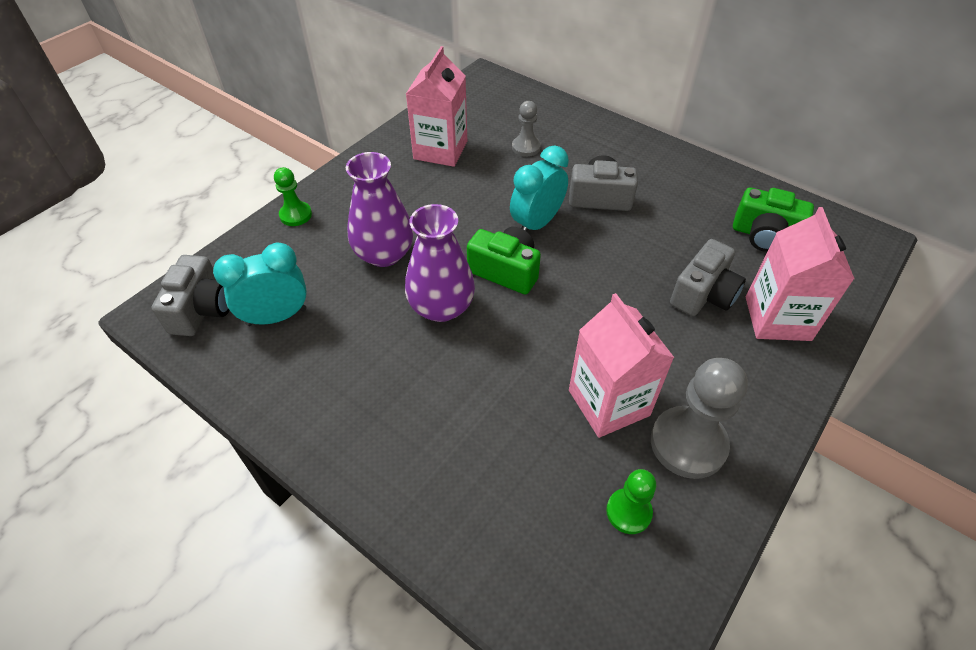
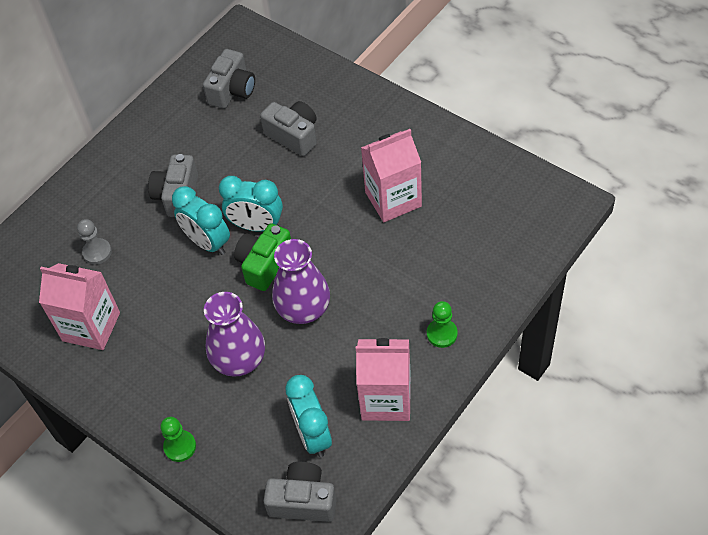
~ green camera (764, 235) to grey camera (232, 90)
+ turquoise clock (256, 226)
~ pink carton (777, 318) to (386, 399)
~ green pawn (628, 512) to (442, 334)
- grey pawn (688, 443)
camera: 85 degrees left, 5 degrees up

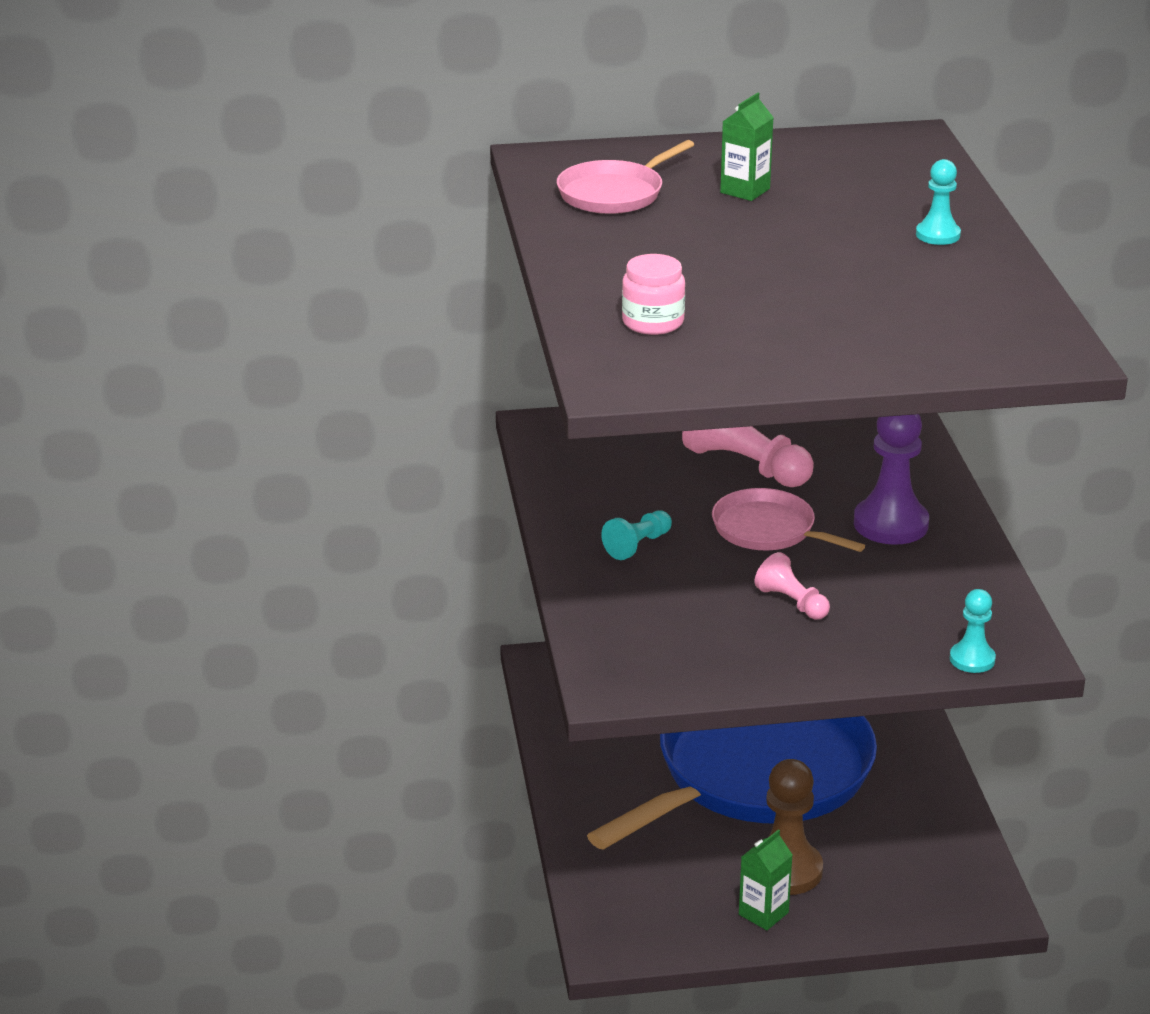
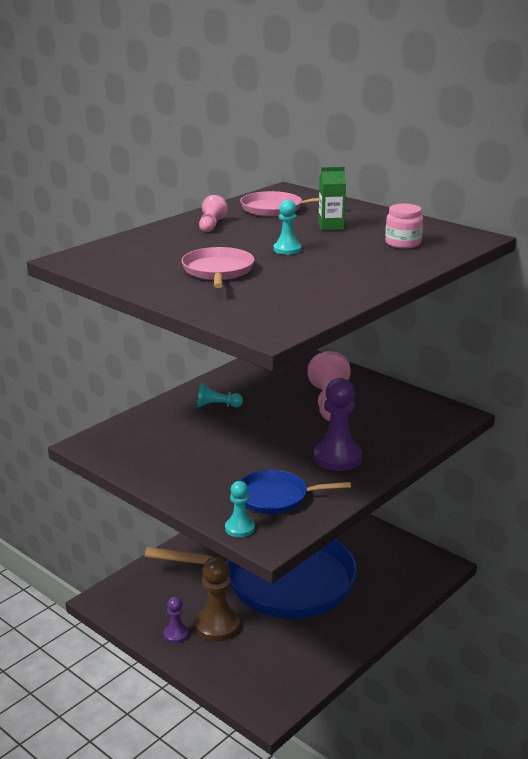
~ green carton (763, 913) to purple pawn (176, 634)
~ pink pan (768, 530) to (218, 271)
~ pink pawn (792, 602) to (211, 225)
+ blue pan (276, 497)
~ turquoise pawn (938, 235) to (287, 249)
~ pink jar (653, 322) to (403, 243)
camera: 50 degrees right, 5 degrees down

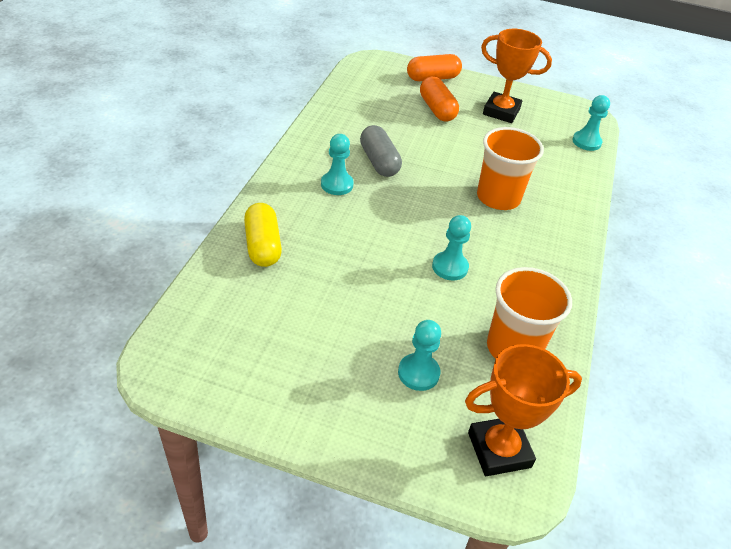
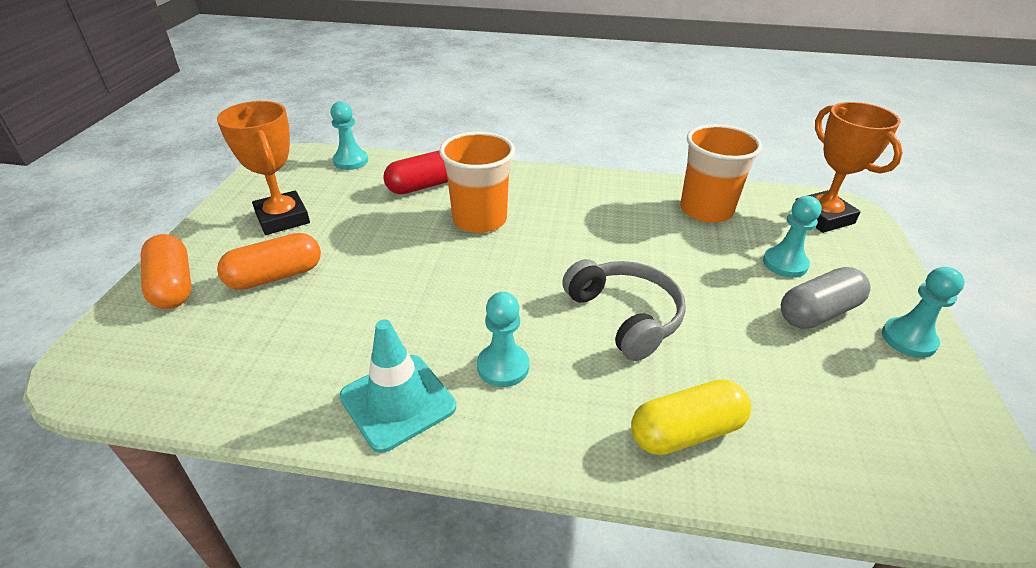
~ orange trophy (501, 111) = (282, 218) 45 degrees counterclockwise
+ turquoise traffic cone (398, 401)
+ red capsule (424, 186)
+ grey headphones (625, 316)
~ grey capsule (379, 162) to (818, 312)
~ turquoise pawn (450, 267) to (908, 339)
camera: 95 degrees left, 5 degrees down

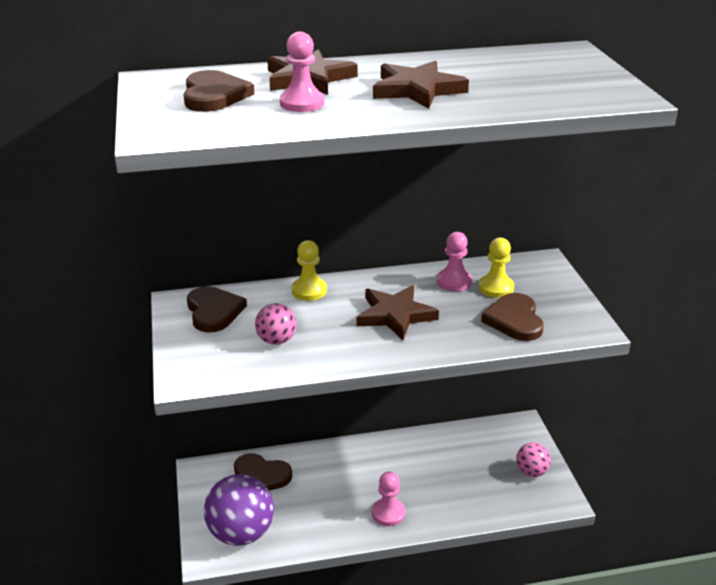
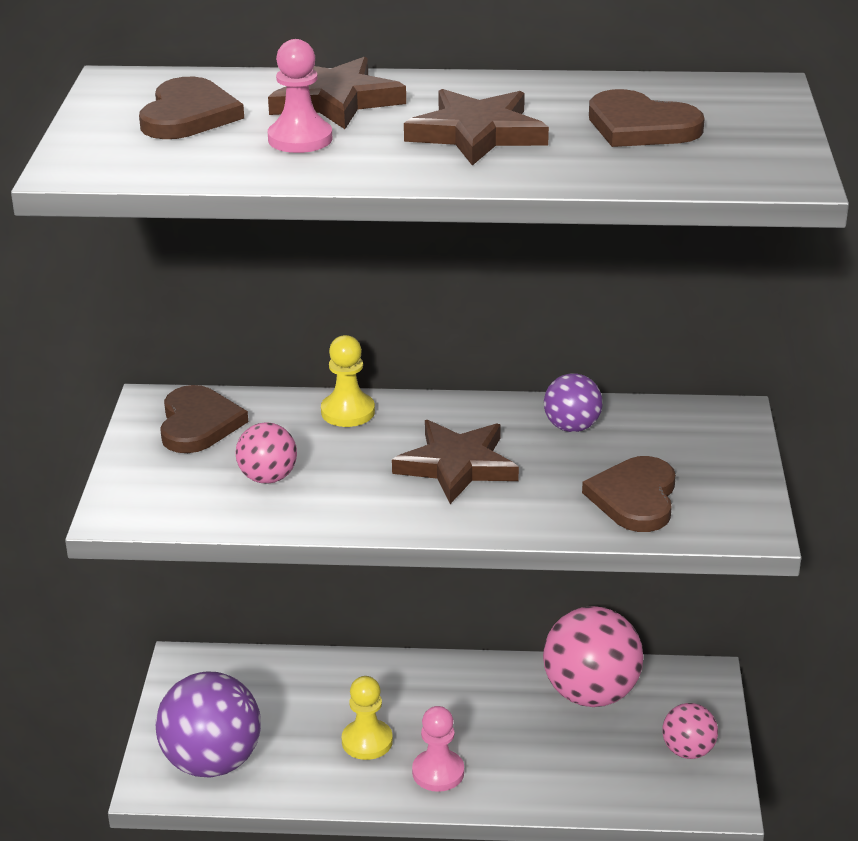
~ yellow pawn (496, 288) to (367, 741)
+ pink ball (591, 694)
~ pink pawn (454, 281) to purple ball (572, 427)
~ brown heart (261, 476) to (640, 126)
camera: 15 degrees right, 0 degrees up

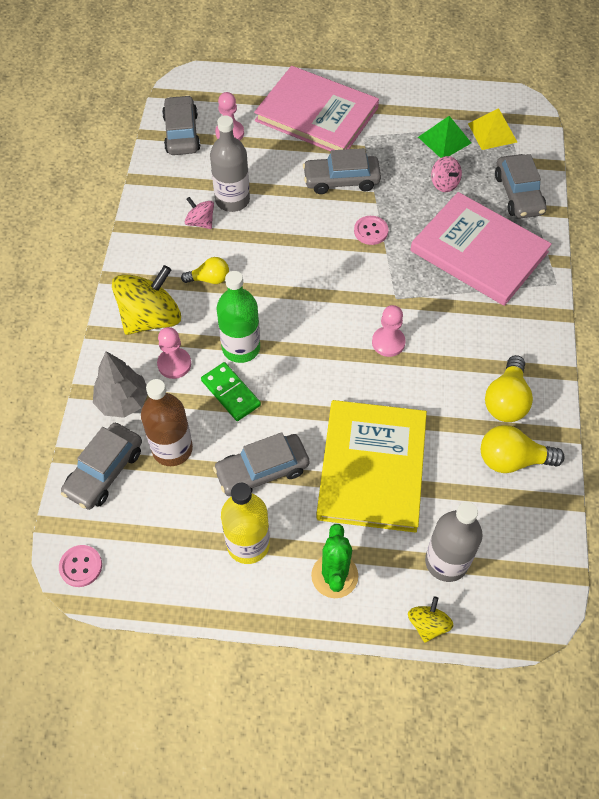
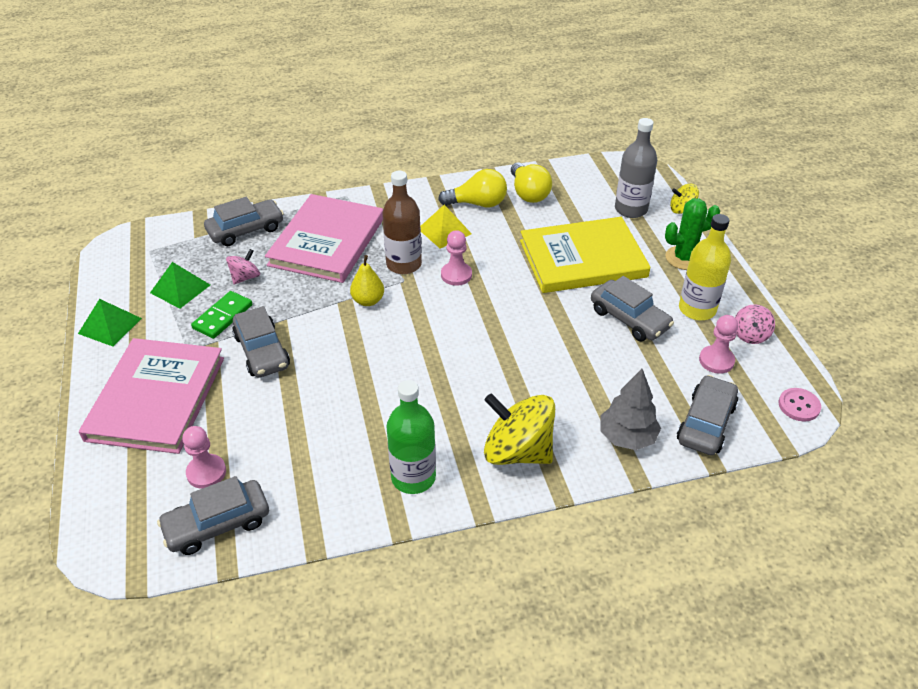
+ green pyramid (110, 325)
~ green domino (231, 393) to (223, 317)
+ yellow pear (368, 301)
~ brown bottle (172, 449) to (404, 264)
~ green bottle (241, 348) to (413, 477)
~ yellow pyramid (492, 132) to (444, 231)
~ grey car (104, 471) = (705, 423) 75 degrees counterclockwise
~ pink pawn (174, 364) to (716, 360)
~ pink spinning top (200, 222) to (750, 335)
- yellow light bulb (209, 279)
- grey bottle (232, 200)
- pink button (371, 231)
camera: 110 degrees left, 15 degrees down

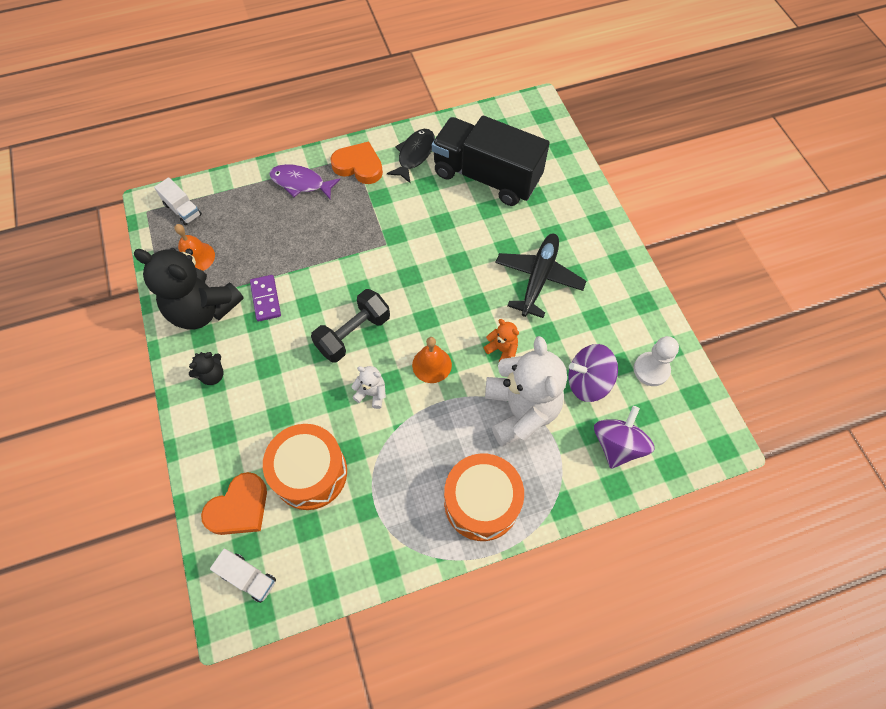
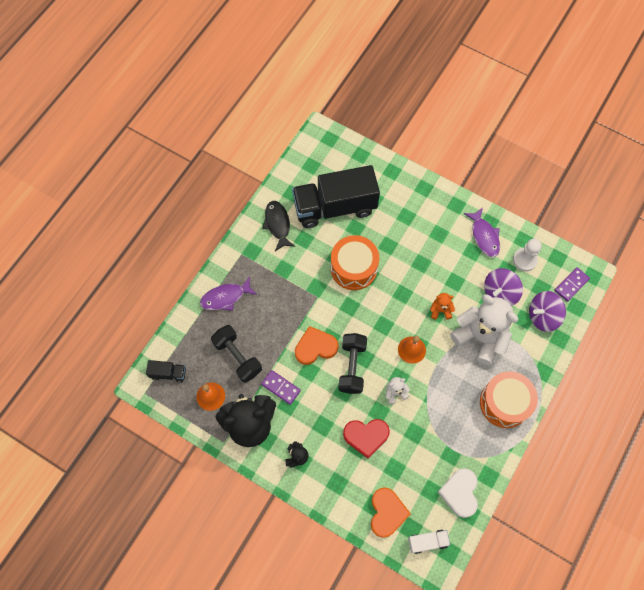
~ white truck (183, 210) to black truck (168, 373)
+ black dumbbell (237, 357)
~ orange heart (359, 166) to (315, 347)
~ orange drum (310, 473) to (354, 268)
+ red heart (366, 436)
+ white heart (460, 493)
+ purple fish (484, 236)
~ purple spinning top (617, 445) = (543, 316) 90 degrees counterclockwise
+ purple domino (571, 285)
- black plane (538, 278)
camera: 40 degrees left, 5 degrees up

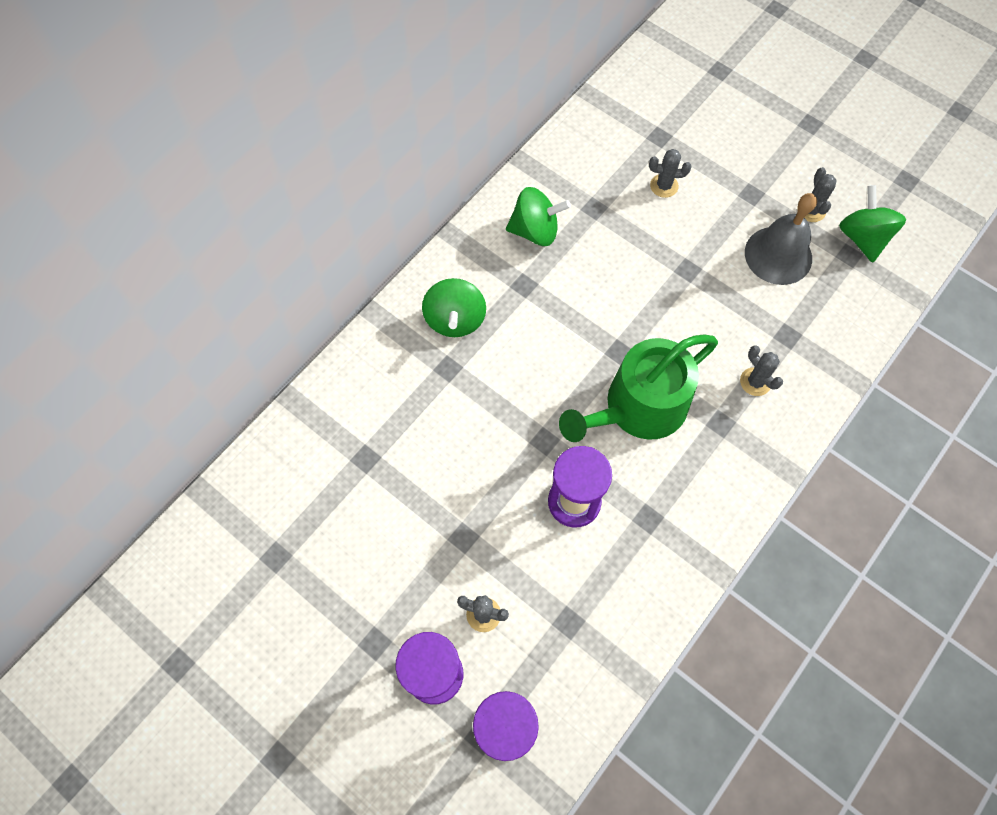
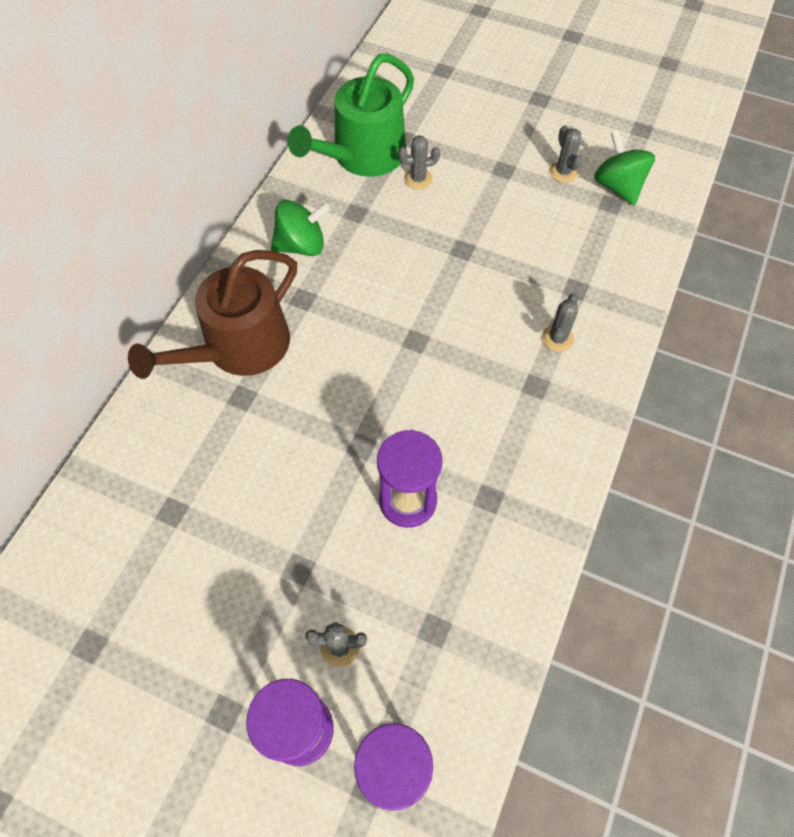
~ green spinning top (455, 320) to brown watering can (239, 348)
~ green watering can (638, 408) to (363, 156)
~ grey cactus (755, 382) = (557, 338) 75 degrees clockwise
- grey bell (778, 255)
camera: 15 degrees left, 5 degrees down

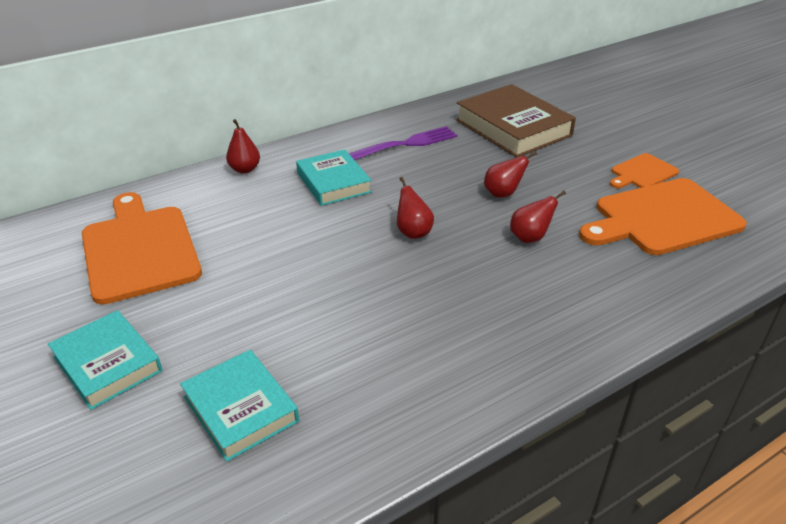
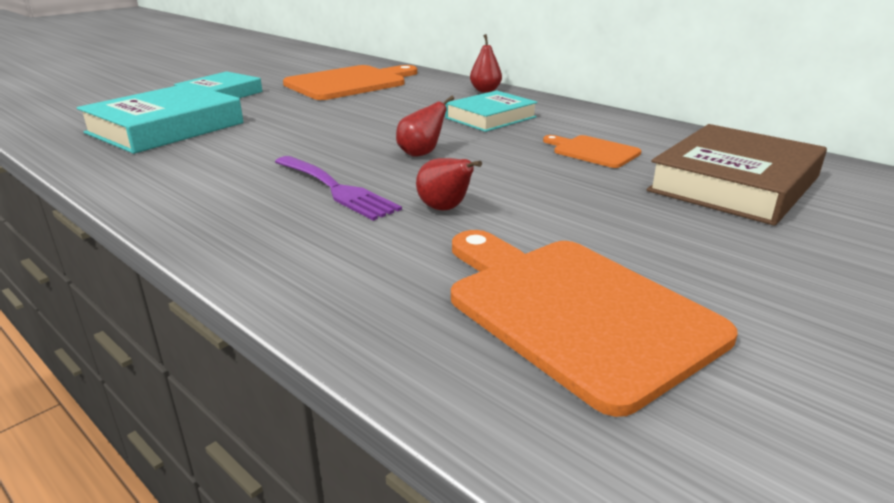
~ turquoise book (241, 409) = (166, 128) x1.56
~ purple fork (407, 144) to (336, 189)
~ orange cutting board (642, 172) to (593, 151)
- red pear (503, 194)
camera: 75 degrees right, 10 degrees down

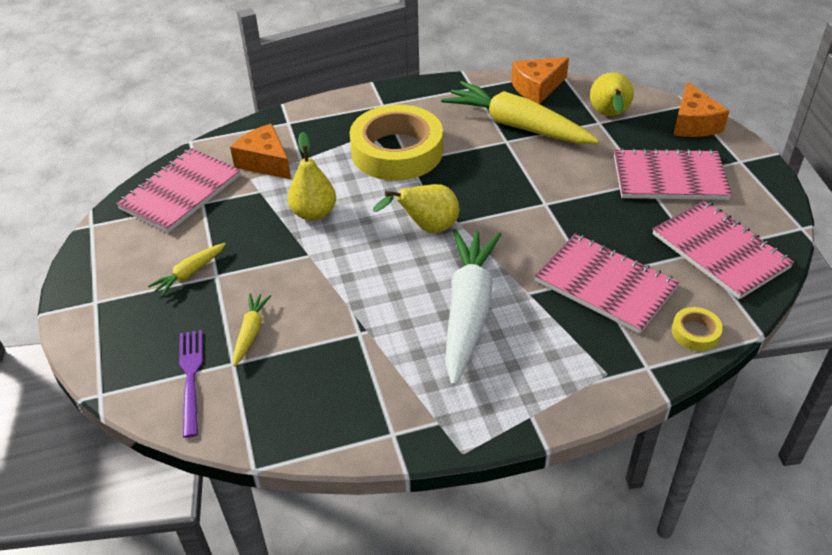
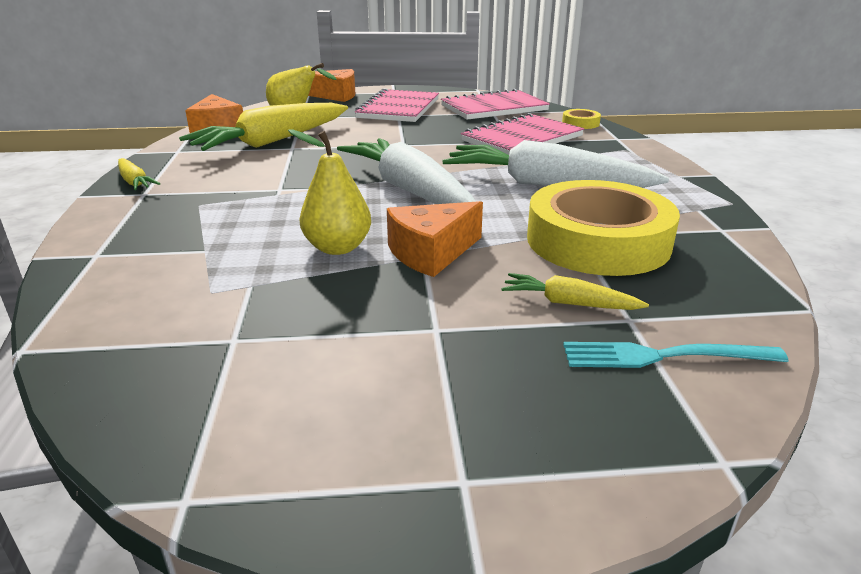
~ yellow carrot (190, 273) to (135, 182)
~ yellow pear (427, 228) to white carrot (409, 190)
~ orange cheese (265, 162) to (431, 253)
~ yellow tape (397, 151) to (598, 241)
~ purple fork (191, 376) to turquoise fork (662, 356)
- pink notebook (180, 192)
camera: 80 degrees left, 15 degrees down

